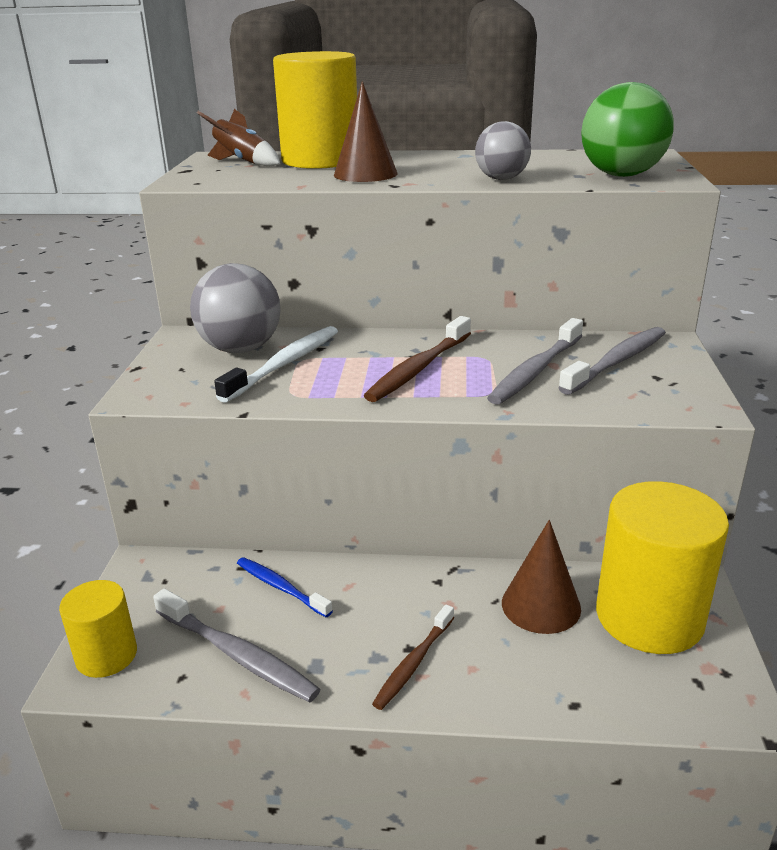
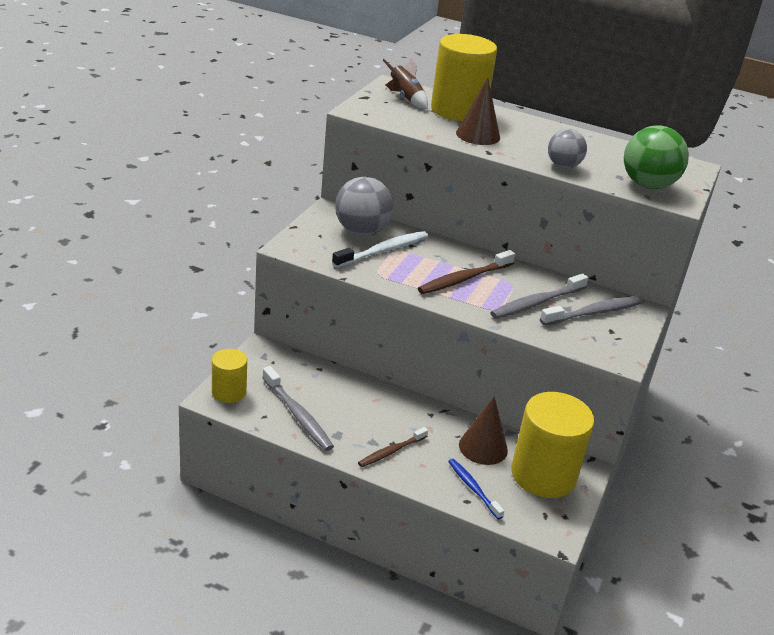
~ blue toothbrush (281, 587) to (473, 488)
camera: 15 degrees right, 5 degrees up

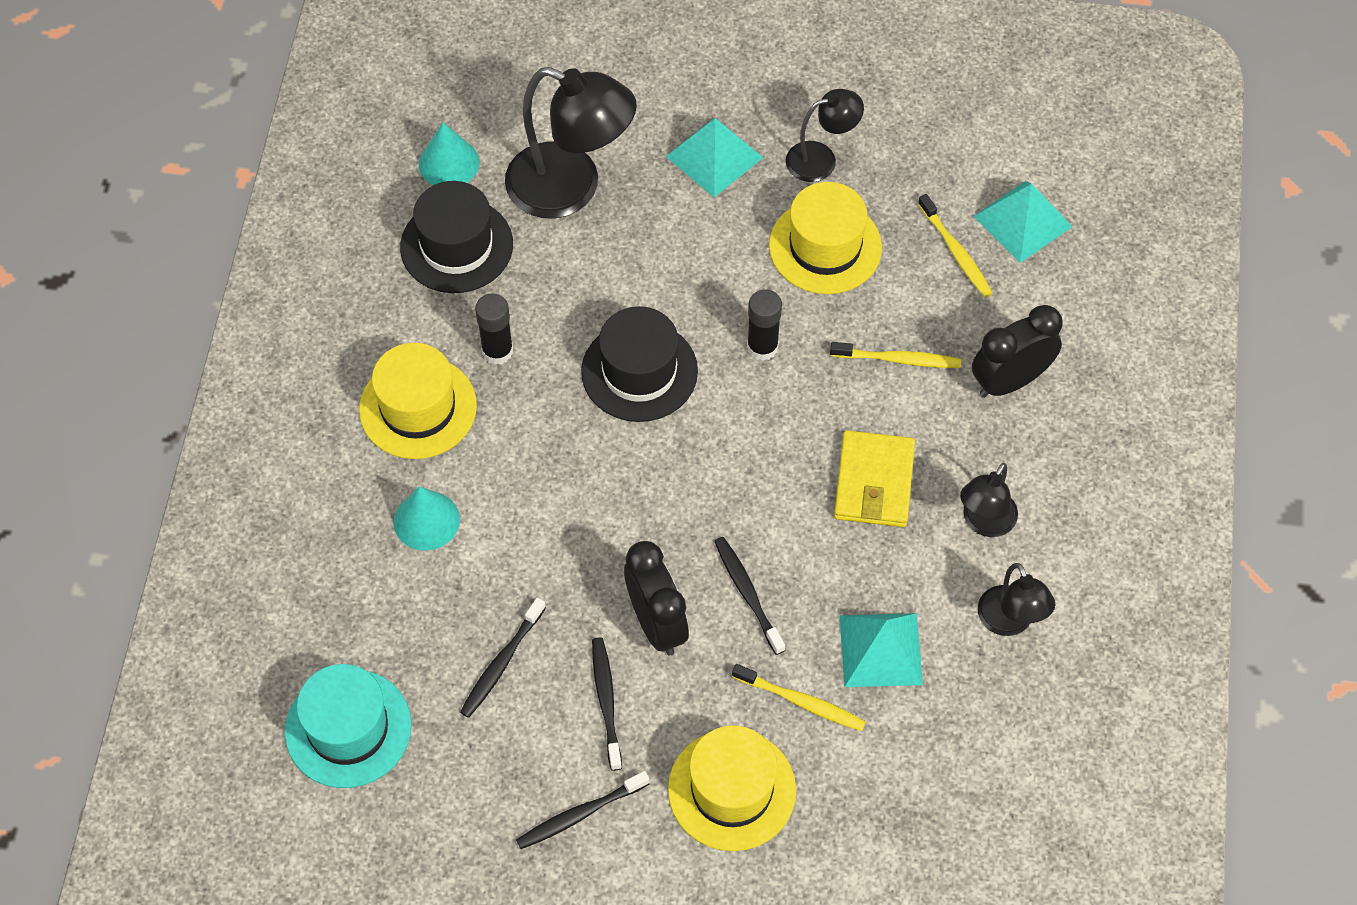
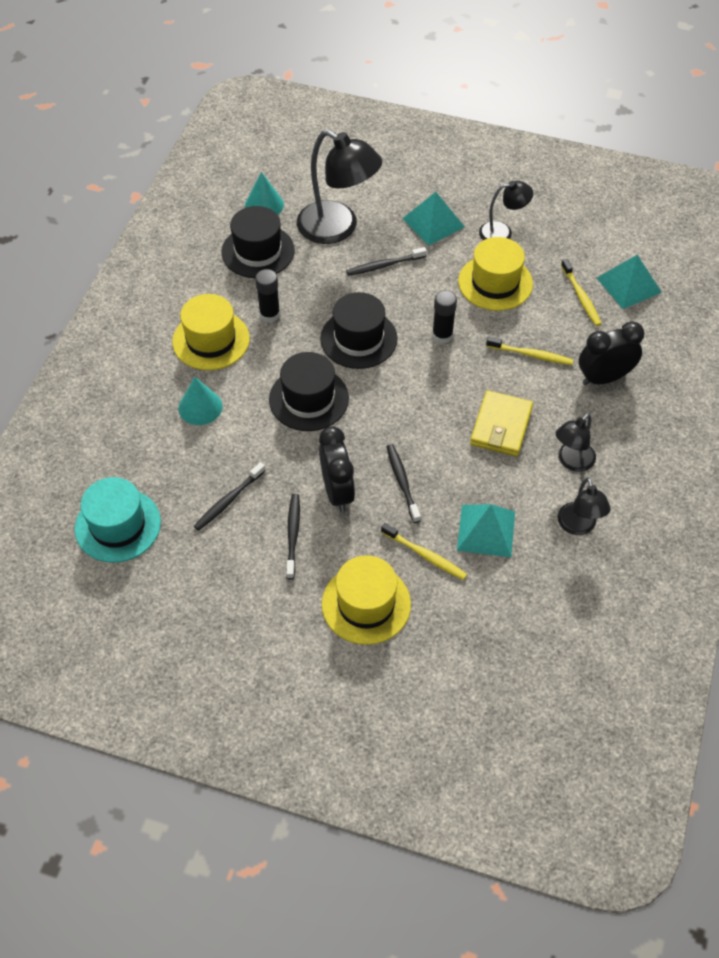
+ black hat (309, 399)
~ black toothbrush (580, 814) to (384, 265)
camera: 10 degrees right, 5 degrees down

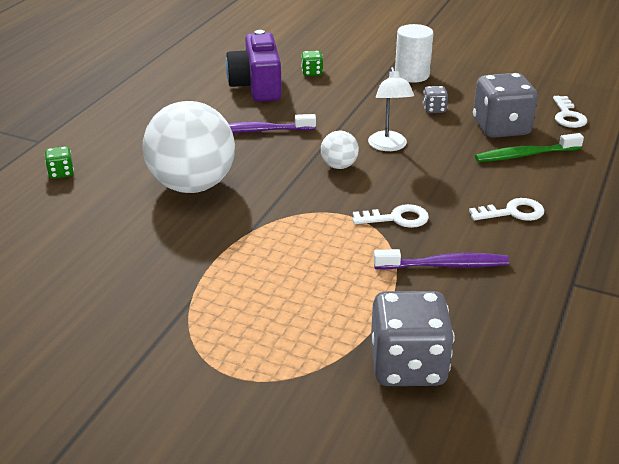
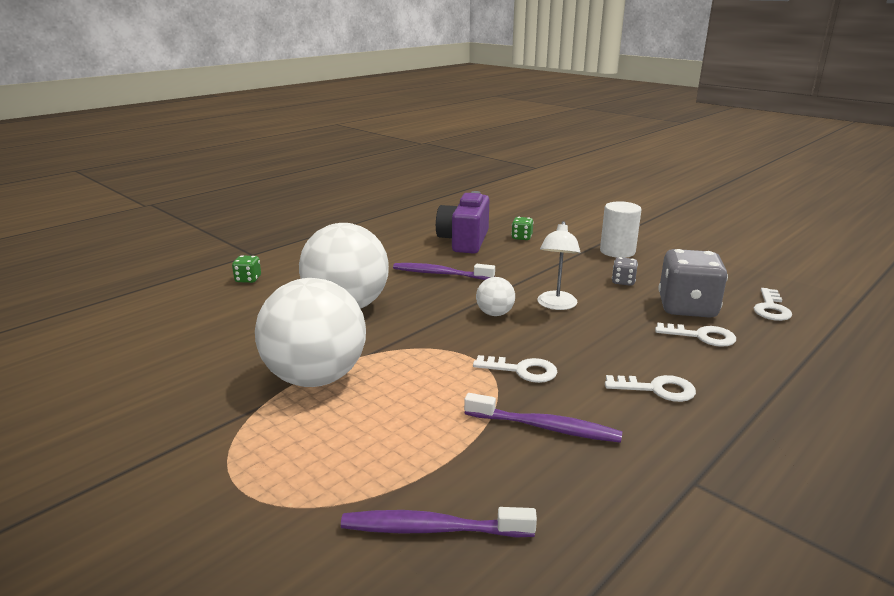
+ white ball (316, 378)
~ grey dice (408, 366) to purple toothbrush (432, 529)
~ green toothbrush (525, 155) to white key (702, 336)
camera: 20 degrees right, 10 degrees down

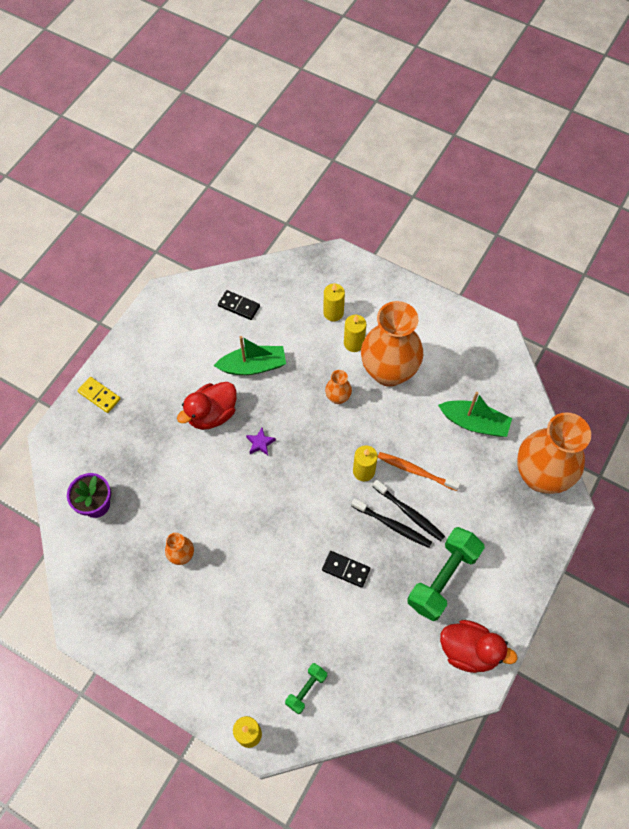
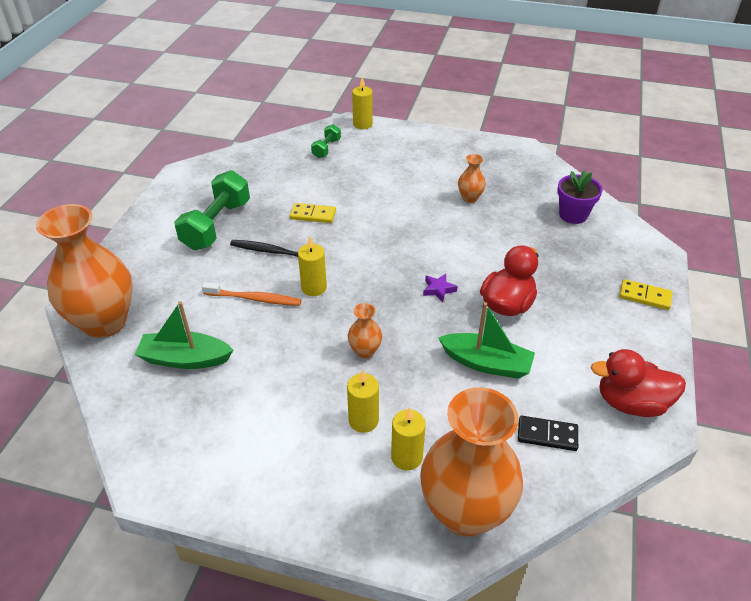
~ black domino (346, 569) to yellow domino (313, 215)
~ orange vase (388, 371) to (465, 511)
~ green boat (253, 366) = (486, 363) 135 degrees counterclockwise
~ red duck (469, 651) to (631, 403)
- black toothbrush (409, 513)
camera: 165 degrees right, 20 degrees down

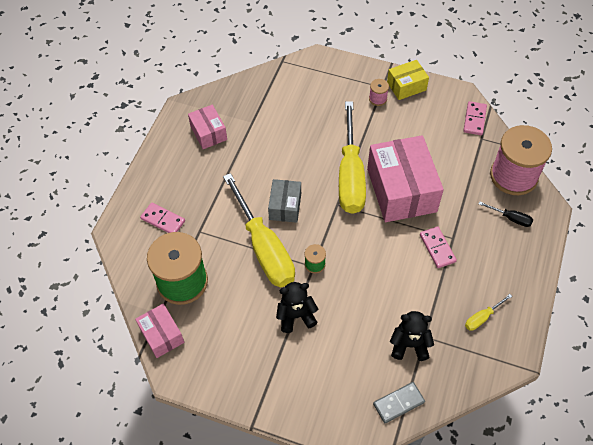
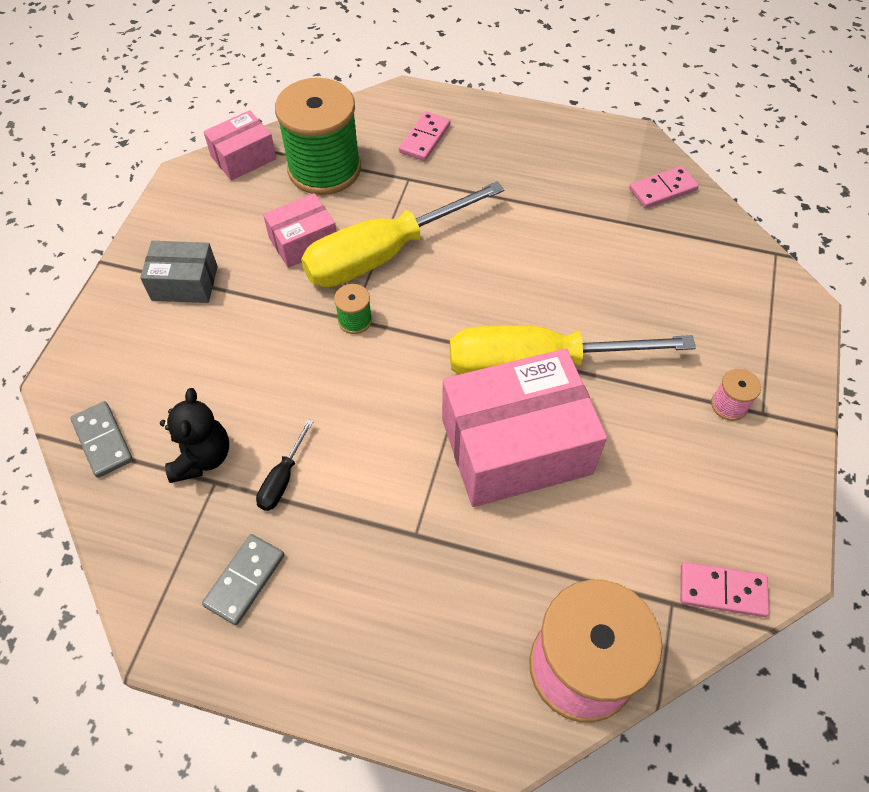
~ grey box (285, 206) to (184, 283)
~ yellow screwdriver (482, 317) to grey domino (244, 580)
~ black screwdriver (511, 218) to (282, 479)
~ pink box (208, 133) to (303, 242)
~ pink domino (437, 248) to (662, 189)
- black teddy bear (296, 316)
- yellow box (406, 86)
camera: 85 degrees right, 0 degrees up

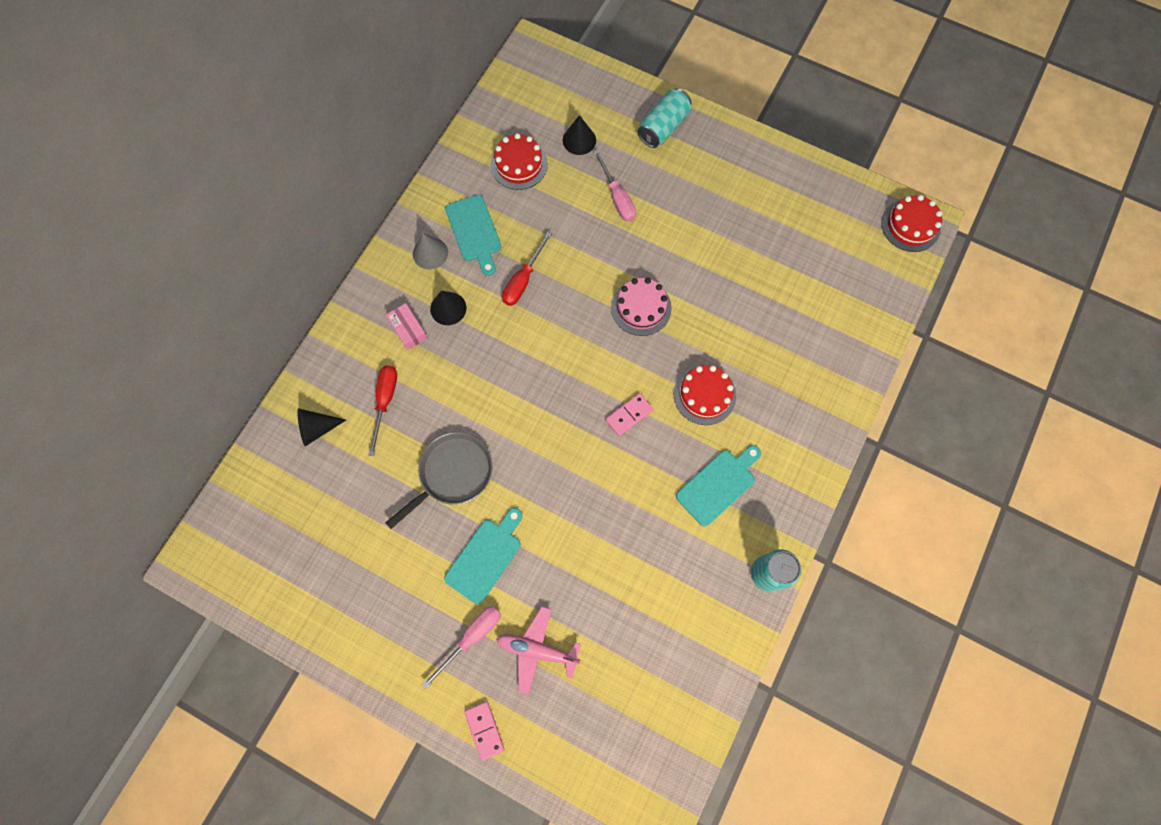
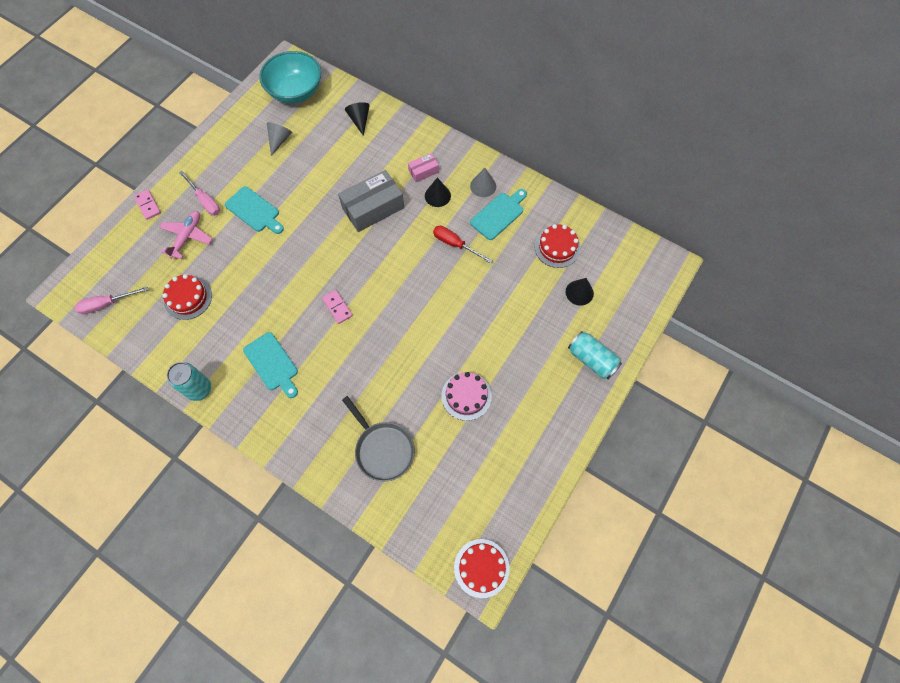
~ pink screwdriver (617, 198) to (106, 304)
~ pink domino (484, 730) = (148, 205) 75 degrees clockwise
~ red cake (704, 395) to (188, 298)
+ turquoise bowl (295, 91)
+ grey cone (279, 140)
+ grey box (373, 208)
~ grey pan (452, 474) to (382, 449)
~ pink cake (641, 307) to (466, 396)
~ turquoise cutting board (474, 232) = (499, 214) 150 degrees clockwise
- red screwdriver (385, 401)
camera: 95 degrees right, 5 degrees down

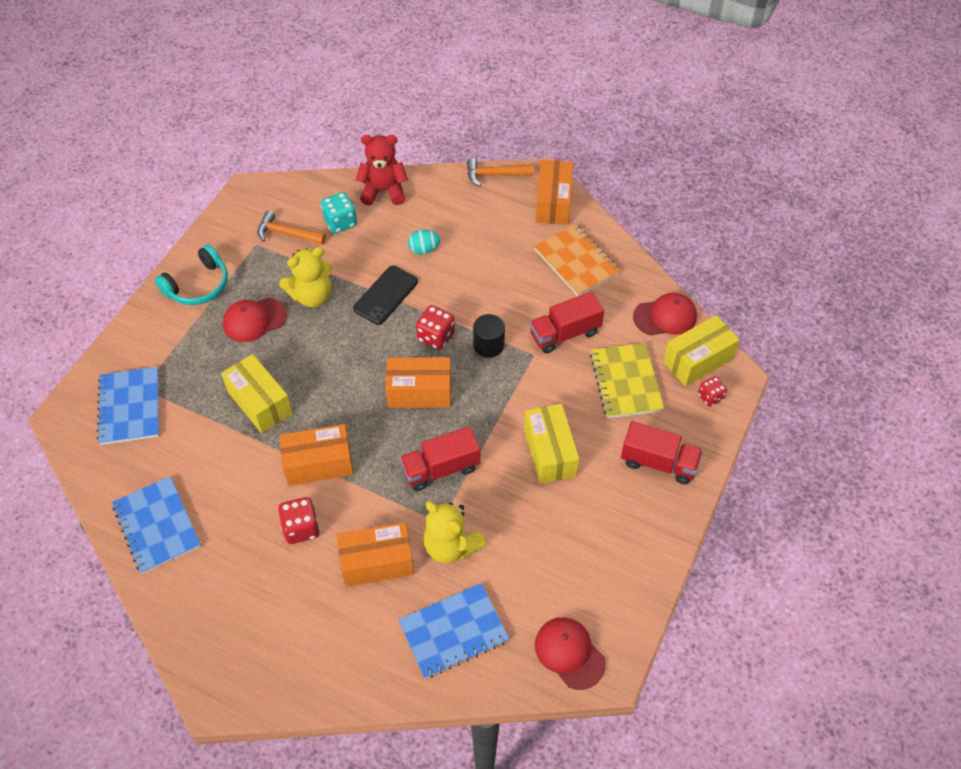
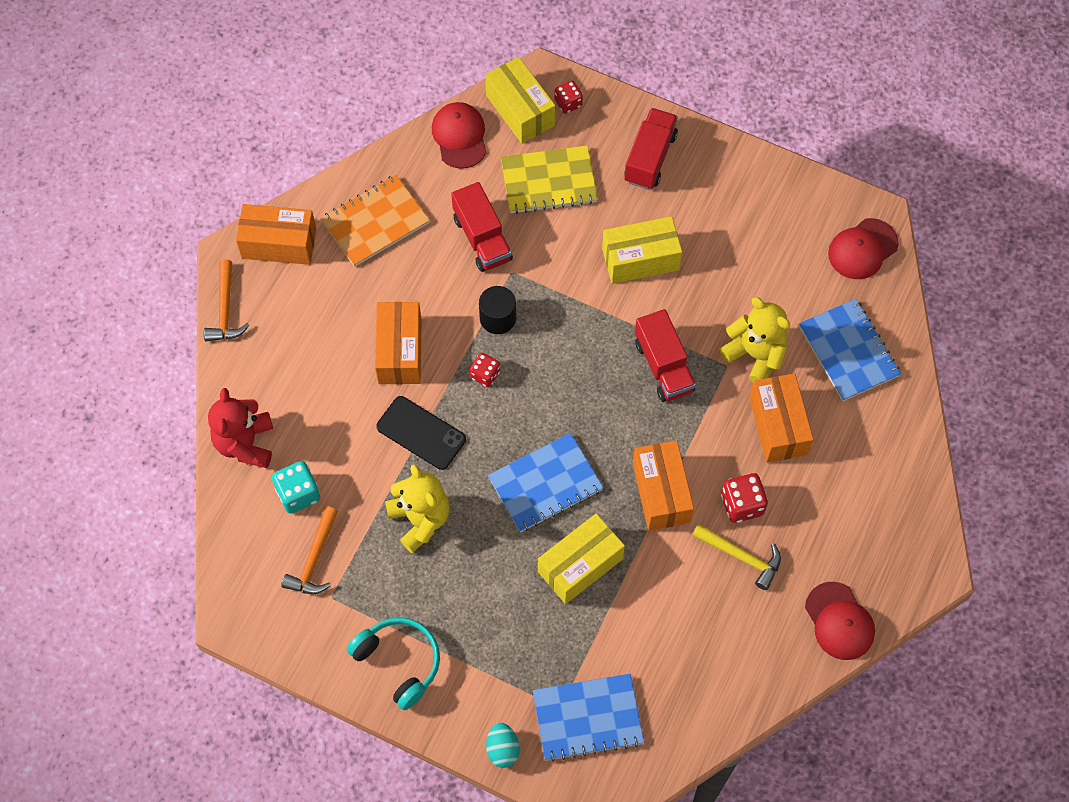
~ orange box (419, 392) to (400, 351)
~ red dice (436, 337) = (485, 375) x0.66
~ turquoise egg (424, 249) to (502, 749)
~ blue notebook (157, 526) to (545, 484)
+ yellow hammer (741, 557)
~ yellow teddy bear (451, 546) = (755, 355) 90 degrees counterclockwise
~ red cap (254, 320) to (839, 621)
camera: 90 degrees left, 10 degrees up

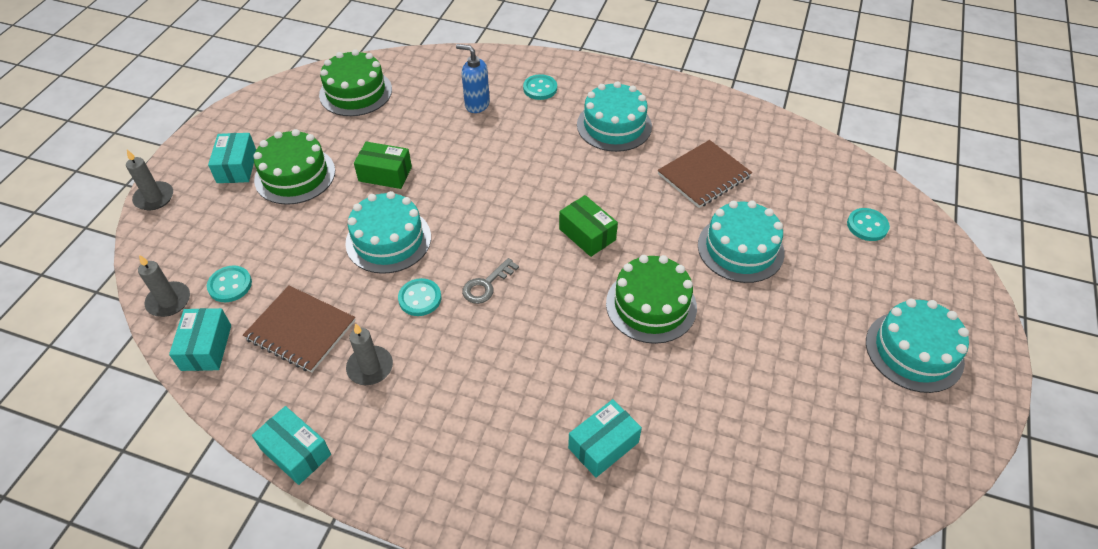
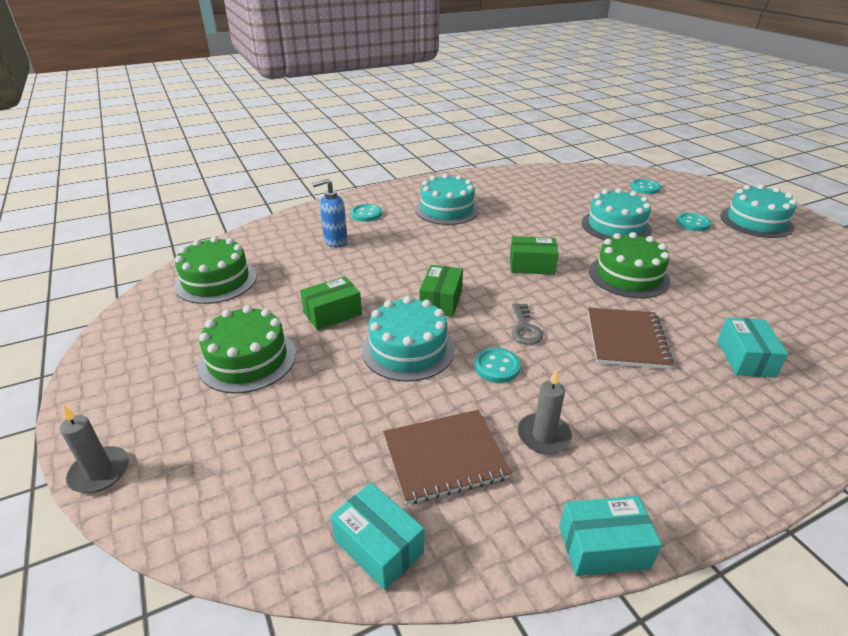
+ green box (441, 301)
~ brown notebook (703, 175) to (626, 340)
~ turquoise button (230, 285) to (692, 223)
- grey candle (169, 301)
- turquoise box (237, 167)
camera: 45 degrees left, 15 degrees down

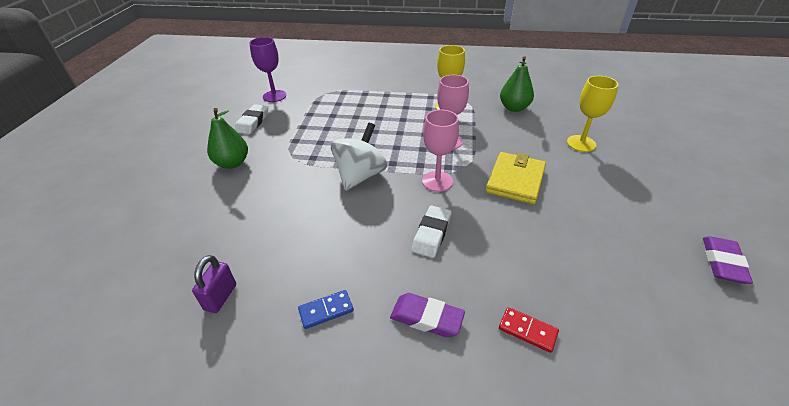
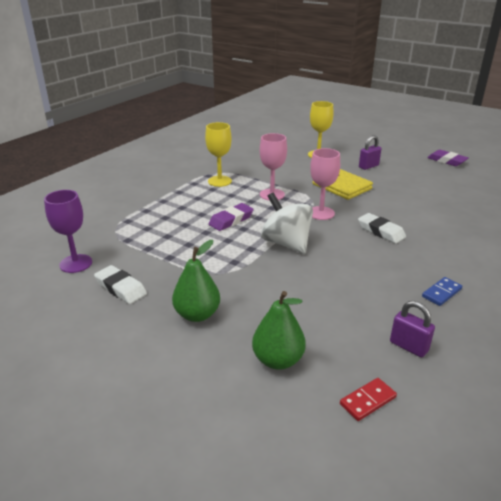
~ purple eraser (426, 318) to (231, 220)
~ green pear (514, 108) to (278, 360)
~ red domino (527, 331) to (368, 401)
+ purple padlock (368, 166)
~ blue domino (326, 310) = (441, 293) 45 degrees clockwise
camera: 65 degrees left, 10 degrees down

